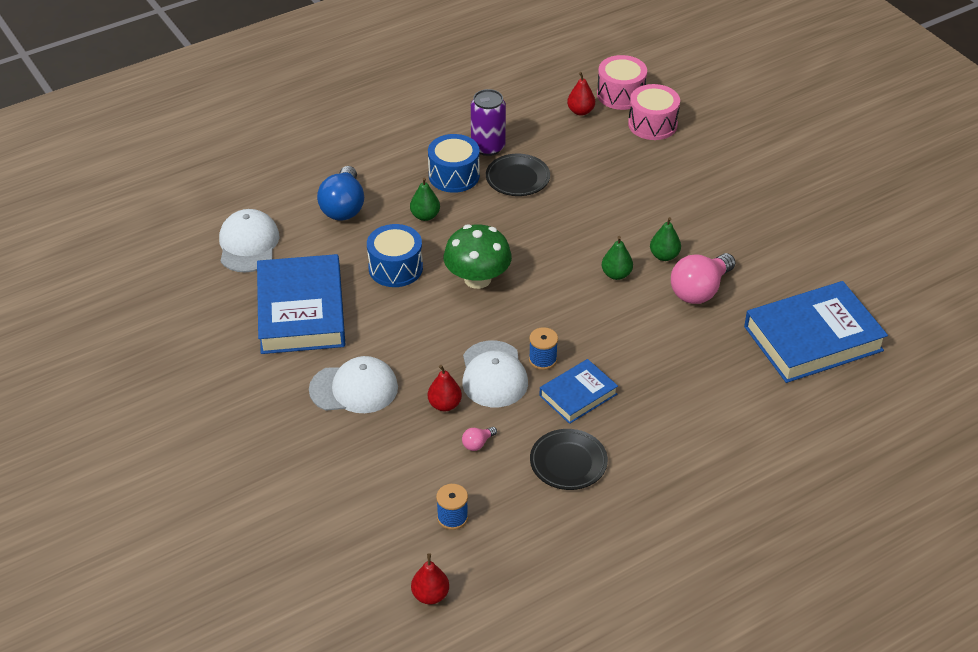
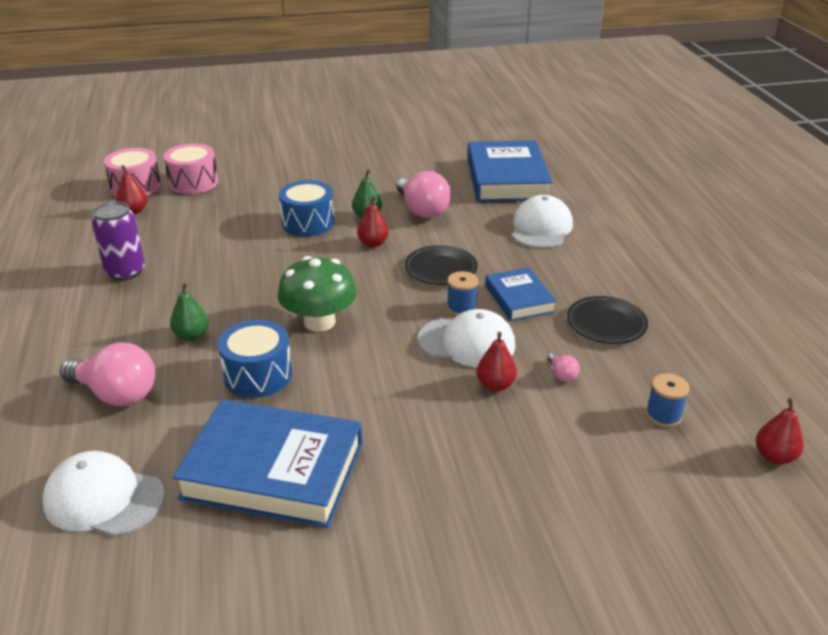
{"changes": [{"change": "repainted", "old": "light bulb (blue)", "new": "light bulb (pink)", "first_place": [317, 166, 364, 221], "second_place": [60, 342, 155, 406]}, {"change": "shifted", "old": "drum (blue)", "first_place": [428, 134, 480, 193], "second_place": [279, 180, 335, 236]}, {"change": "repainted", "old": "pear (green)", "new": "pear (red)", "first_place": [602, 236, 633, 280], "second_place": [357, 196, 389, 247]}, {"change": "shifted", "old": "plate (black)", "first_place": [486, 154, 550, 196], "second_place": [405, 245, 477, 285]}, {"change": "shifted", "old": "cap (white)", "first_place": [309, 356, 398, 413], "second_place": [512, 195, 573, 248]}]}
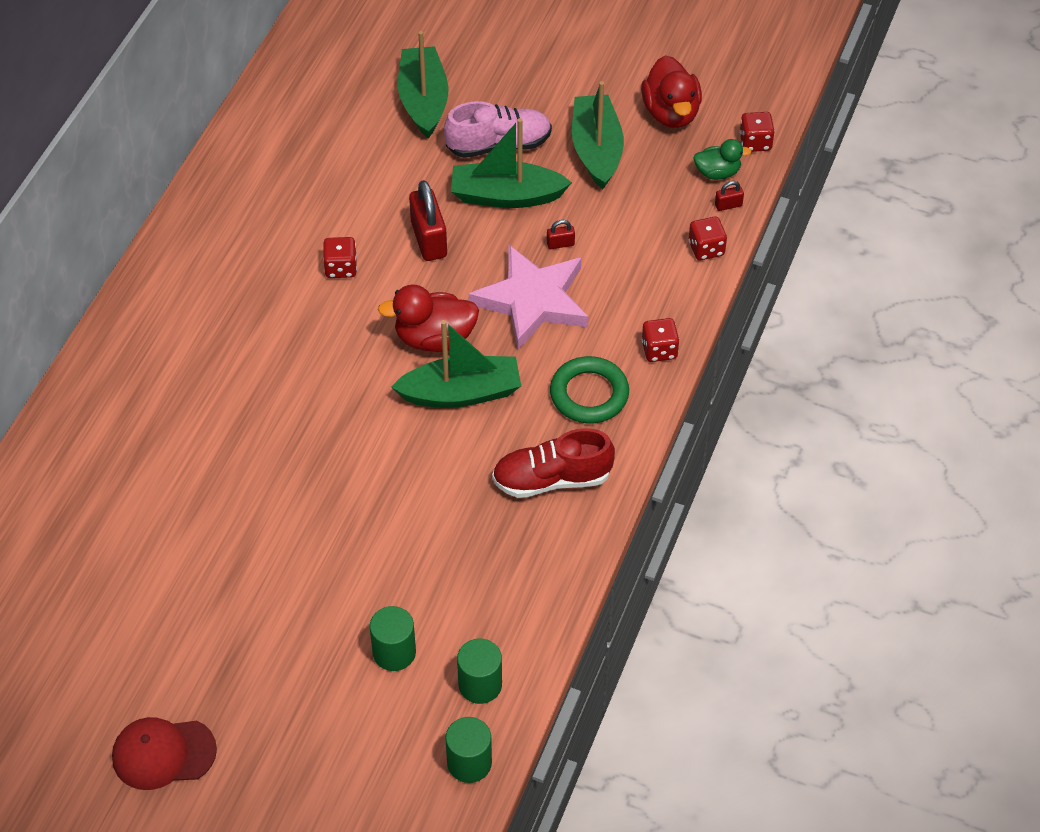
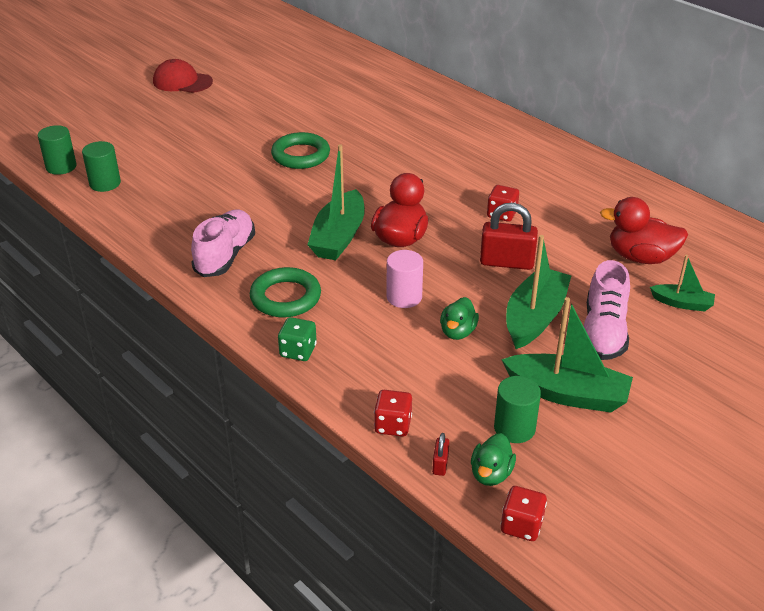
{"changes": [{"change": "rotated", "old": "cap (red)", "first_place": [112, 717, 217, 790], "second_place": [153, 59, 213, 93], "degrees": -90}, {"change": "repainted", "old": "shoe (red)", "new": "shoe (pink)", "first_place": [492, 428, 615, 498], "second_place": [191, 210, 255, 277]}, {"change": "new", "new": "ring (green)", "second_place": [271, 132, 330, 169]}, {"change": "repainted", "old": "dice (red)", "new": "dice (green)", "first_place": [642, 318, 679, 362], "second_place": [278, 317, 317, 361]}, {"change": "swapped", "old": "star (pink)", "new": "cylinder (pink)", "first_place": [469, 245, 588, 350], "second_place": [387, 250, 423, 308]}, {"change": "swapped", "old": "padlock (red)", "new": "duck (green)", "first_place": [547, 220, 575, 249], "second_place": [440, 297, 479, 340]}, {"change": "shifted", "old": "cylinder (green)", "first_place": [370, 606, 416, 671], "second_place": [494, 376, 541, 443]}, {"change": "shifted", "old": "duck (red)", "first_place": [641, 55, 702, 128], "second_place": [600, 197, 688, 264]}, {"change": "scaled", "old": "boat (green)", "first_place": [398, 31, 449, 139], "second_place": [650, 255, 715, 312], "factor": 0.55}]}
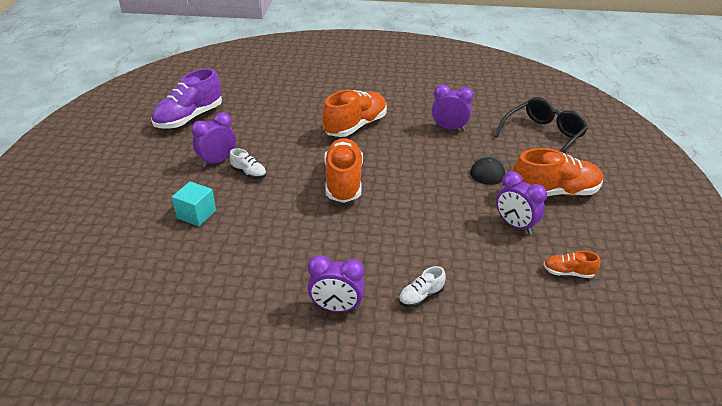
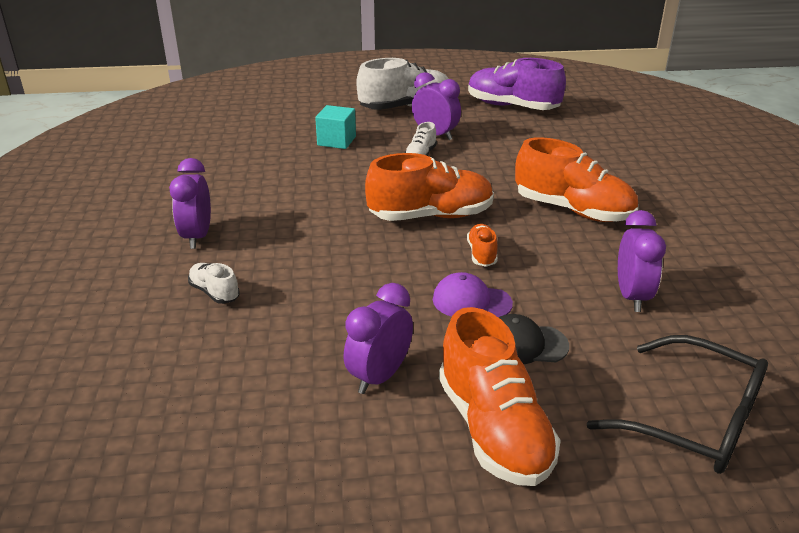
{"changes": [{"change": "new", "new": "shoe (white)", "second_place": [356, 58, 449, 110]}, {"change": "new", "new": "cap (purple)", "second_place": [433, 272, 513, 317]}, {"change": "shifted", "old": "shoe (orange)", "first_place": [544, 251, 601, 278], "second_place": [467, 224, 498, 267]}]}
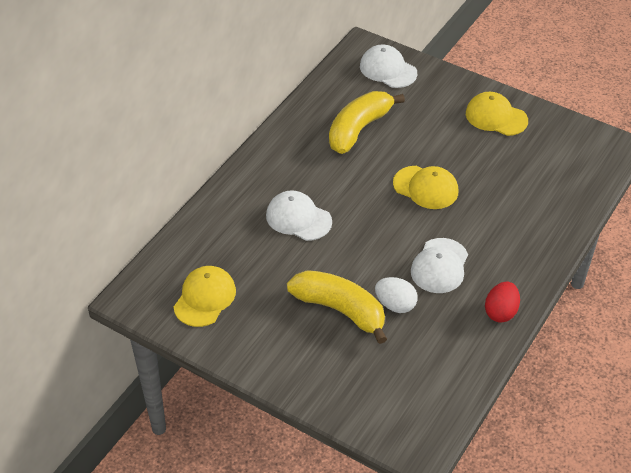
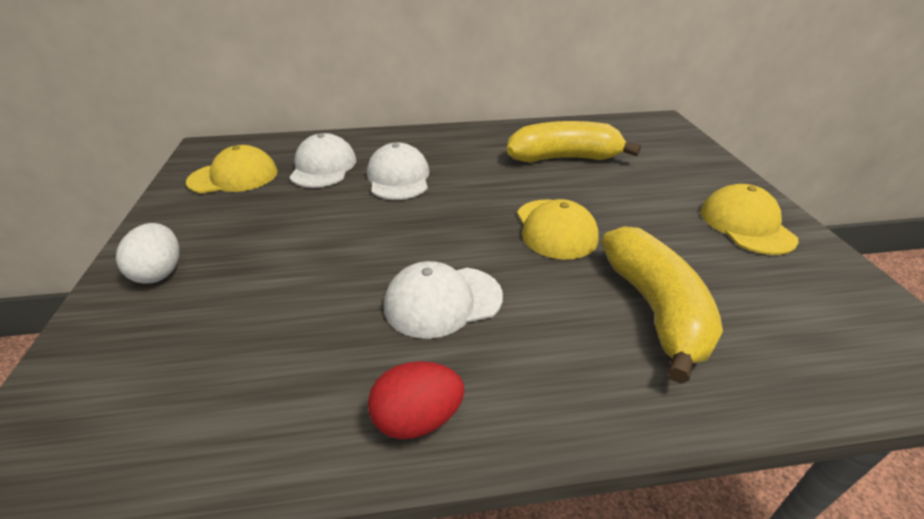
{"changes": [{"change": "shifted", "old": "egg (white)", "first_place": [375, 277, 418, 313], "second_place": [116, 223, 180, 283]}, {"change": "shifted", "old": "cap (white)", "first_place": [360, 45, 417, 88], "second_place": [289, 133, 356, 188]}, {"change": "shifted", "old": "banana (yellow)", "first_place": [287, 270, 387, 344], "second_place": [602, 226, 723, 384]}]}
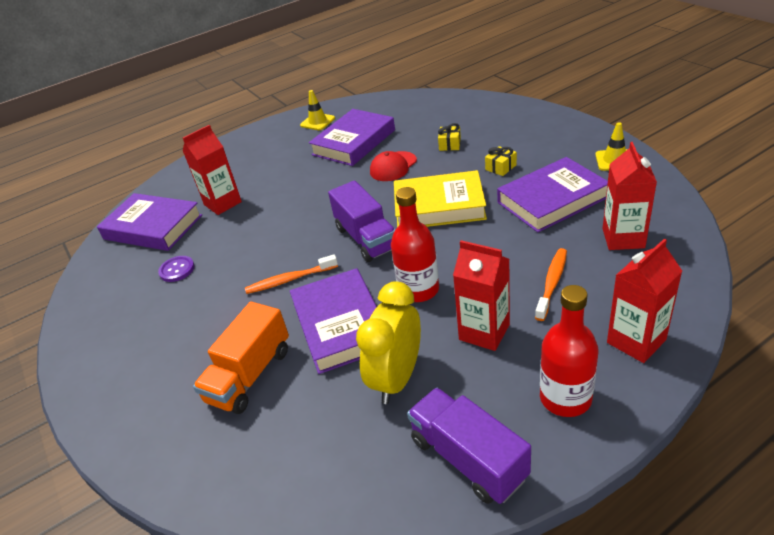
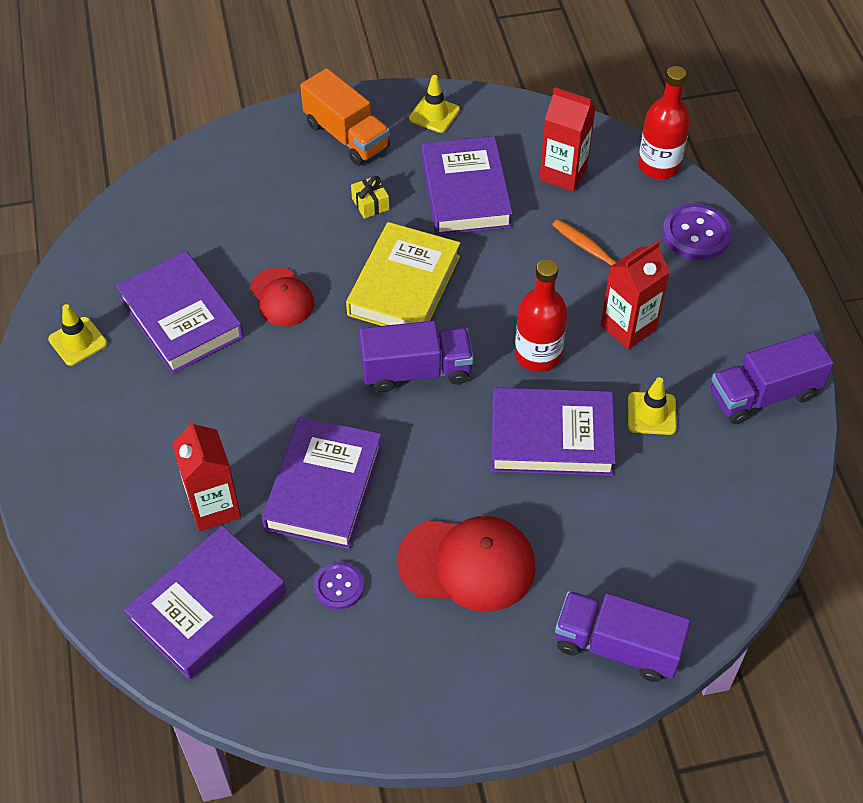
{"changes": [{"change": "new", "new": "book (purple)", "second_place": [262, 416, 382, 549]}, {"change": "shifted", "old": "truck (orange)", "first_place": [193, 302, 289, 414], "second_place": [300, 68, 390, 166]}, {"change": "new", "new": "cap (red)", "second_place": [397, 516, 536, 612]}, {"change": "new", "new": "truck (purple)", "second_place": [555, 591, 691, 682]}, {"change": "swapped", "old": "clock (yellow)", "new": "traffic cone (yellow)", "first_place": [356, 281, 421, 404], "second_place": [628, 377, 677, 435]}, {"change": "shifted", "old": "bottle (red)", "first_place": [540, 285, 599, 417], "second_place": [638, 66, 690, 179]}, {"change": "swapped", "old": "carton (red)", "new": "button (purple)", "first_place": [607, 239, 682, 363], "second_place": [662, 204, 732, 260]}, {"change": "gone", "old": "toothbrush (orange)", "first_place": [245, 254, 338, 294]}, {"change": "gone", "old": "gift (yellow)", "first_place": [438, 123, 461, 151]}]}
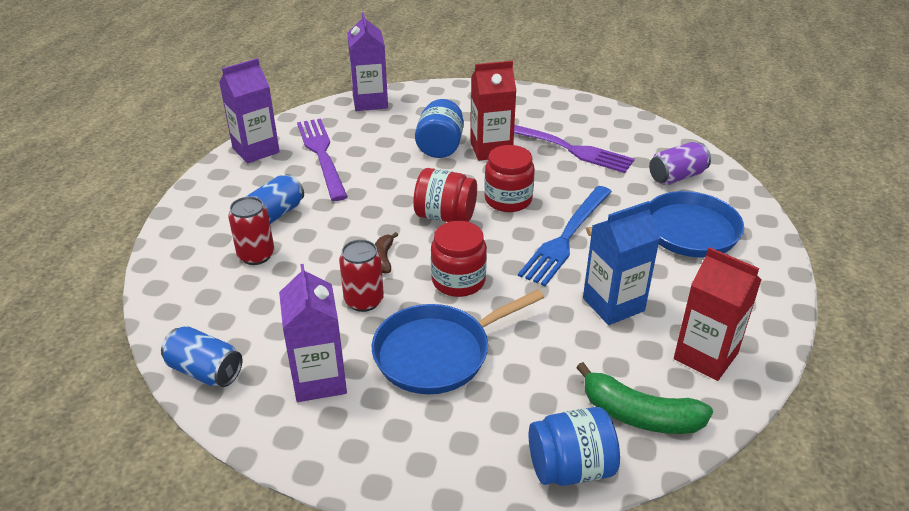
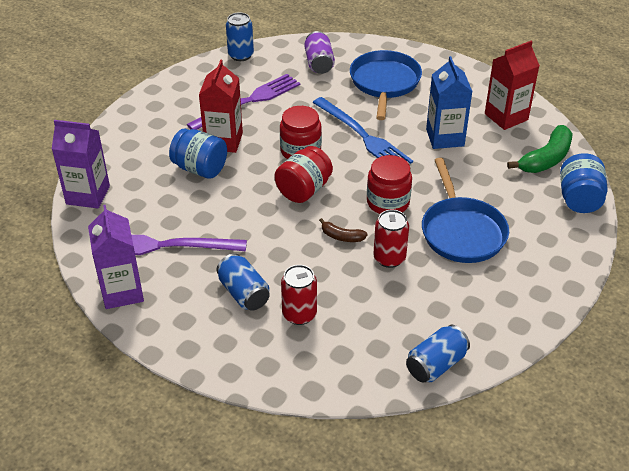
{"changes": [{"change": "new", "new": "can (blue)", "second_place": [226, 12, 254, 61]}, {"change": "gone", "old": "carton (purple)", "first_place": [279, 264, 347, 402]}]}
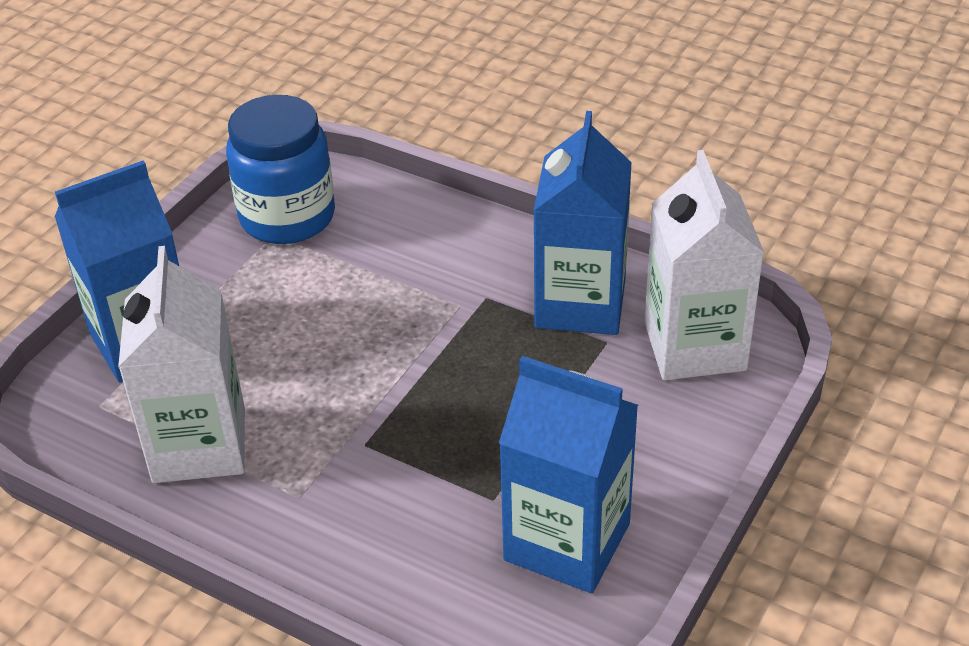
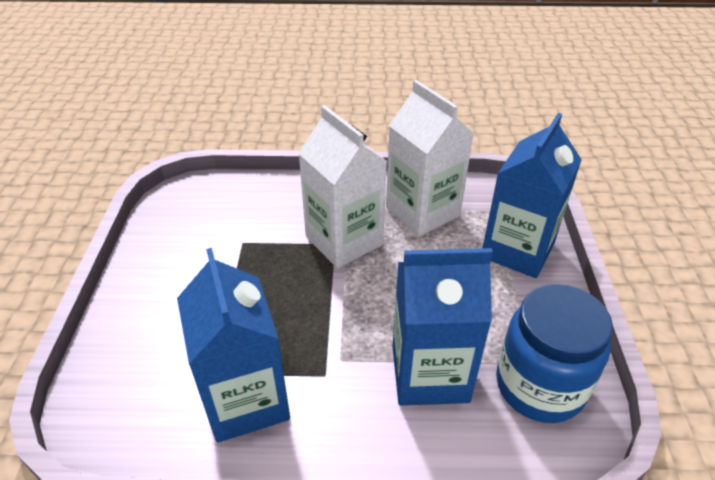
{"changes": [{"change": "shifted", "old": "carton (white)", "first_place": [644, 150, 764, 380], "second_place": [298, 105, 388, 268]}, {"change": "shifted", "old": "carton (blue)", "first_place": [499, 356, 638, 593], "second_place": [393, 248, 493, 406]}]}
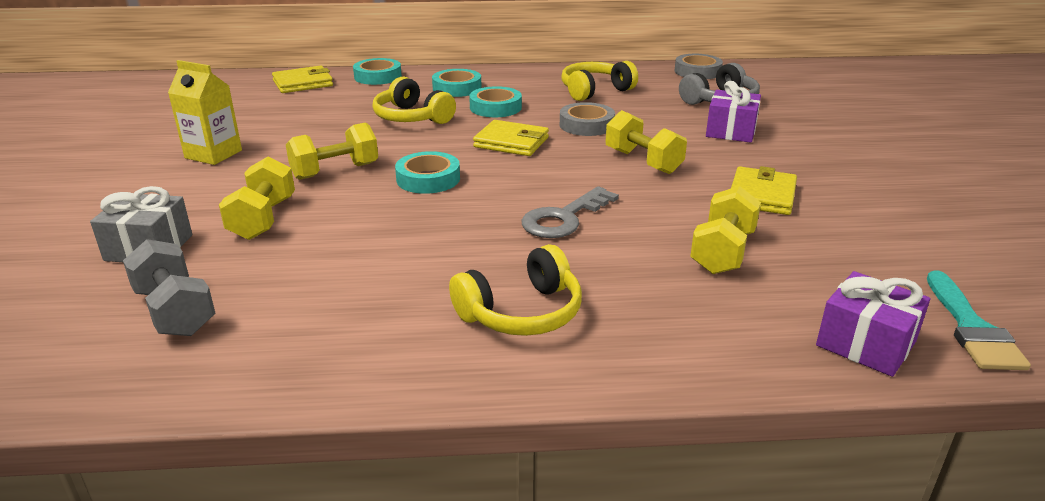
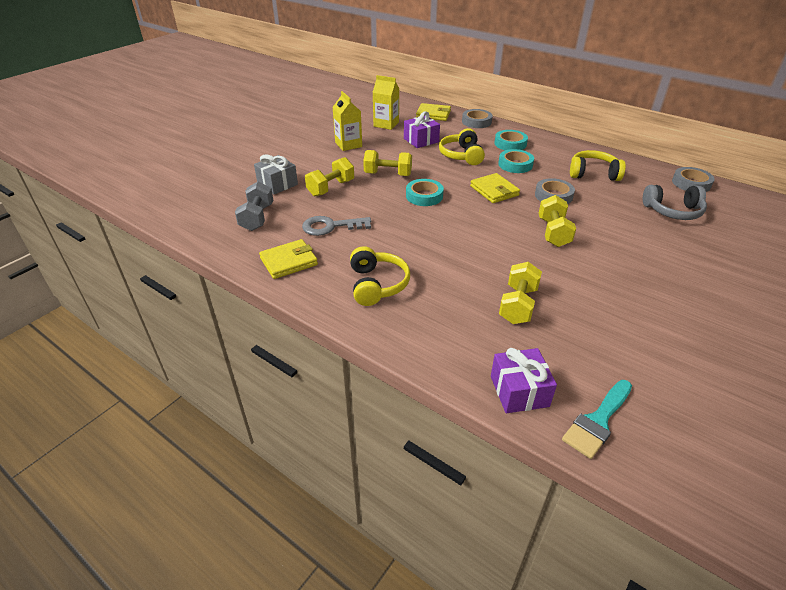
{"changes": [{"change": "shifted", "old": "wallet (yellow)", "first_place": [731, 166, 797, 215], "second_place": [259, 239, 318, 279]}, {"change": "shifted", "old": "key (grey)", "first_place": [522, 186, 619, 238], "second_place": [302, 216, 371, 236]}, {"change": "rotated", "old": "headphones (yellow)", "first_place": [449, 244, 582, 336], "second_place": [350, 246, 410, 306], "degrees": -105}, {"change": "new", "new": "carton (yellow)", "second_place": [373, 75, 400, 130]}, {"change": "shifted", "old": "gift (purple)", "first_place": [706, 81, 761, 143], "second_place": [404, 111, 440, 148]}, {"change": "repainted", "old": "tape (turquoise)", "new": "tape (grey)", "first_place": [353, 58, 402, 85], "second_place": [462, 109, 493, 128]}, {"change": "rotated", "old": "dumbbell (yellow)", "first_place": [690, 186, 761, 274], "second_place": [499, 262, 542, 324], "degrees": -45}]}
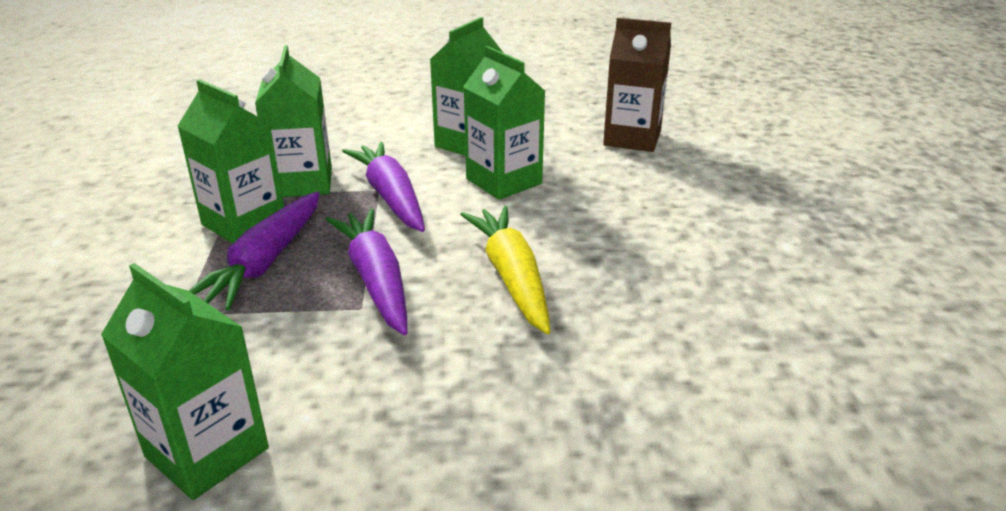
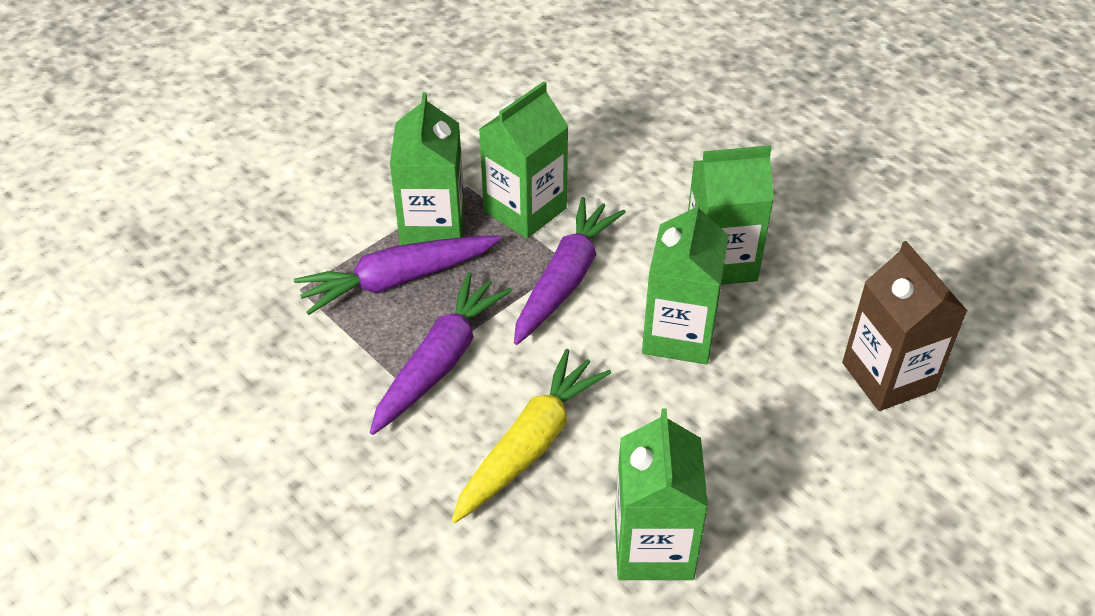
{"changes": [{"change": "shifted", "old": "carton (green)", "first_place": [101, 263, 269, 500], "second_place": [615, 409, 708, 580]}]}
